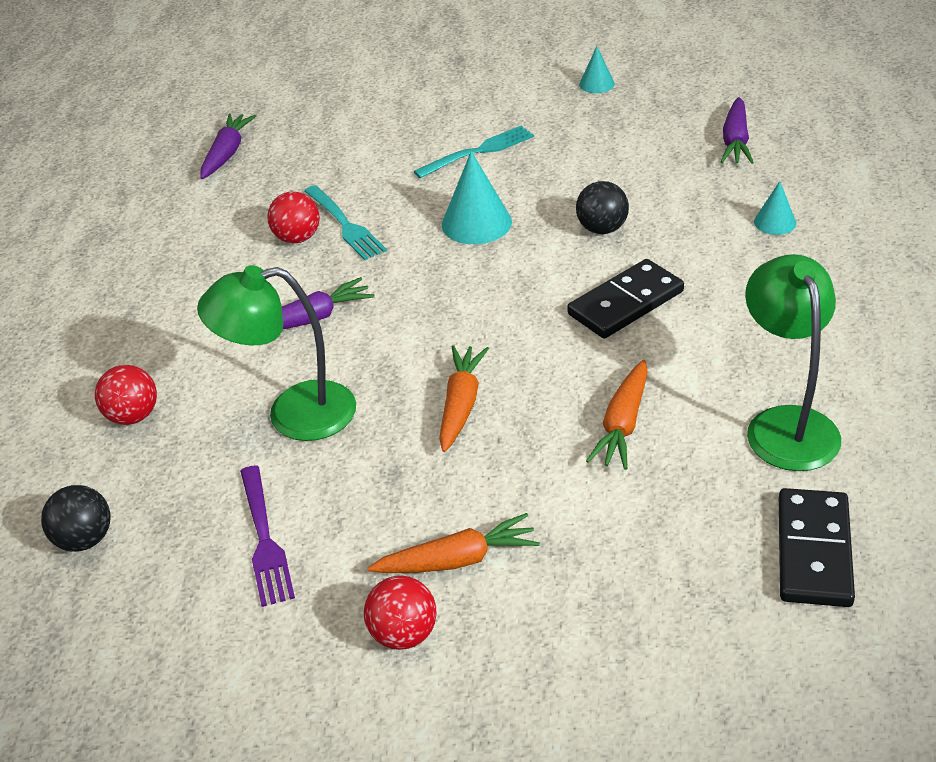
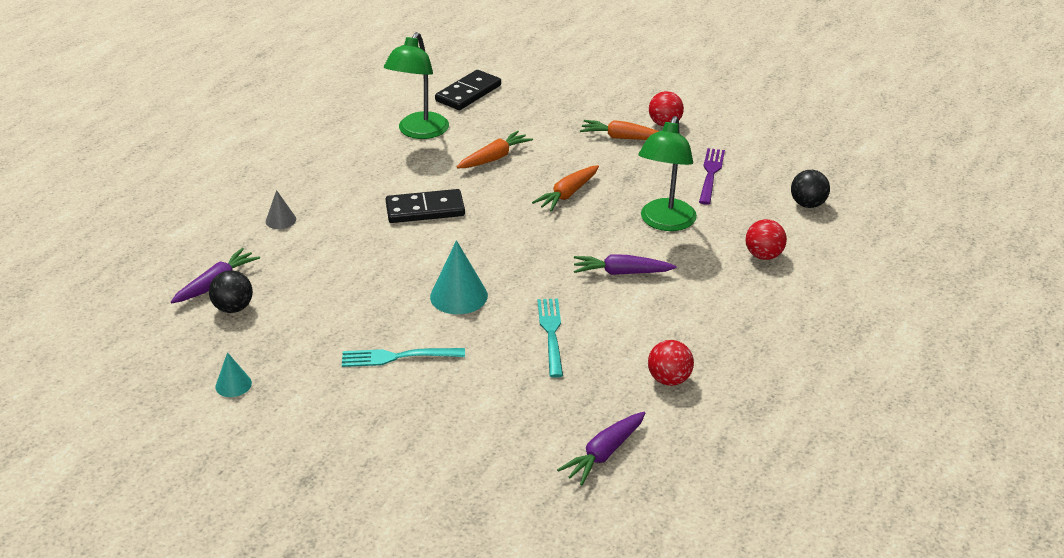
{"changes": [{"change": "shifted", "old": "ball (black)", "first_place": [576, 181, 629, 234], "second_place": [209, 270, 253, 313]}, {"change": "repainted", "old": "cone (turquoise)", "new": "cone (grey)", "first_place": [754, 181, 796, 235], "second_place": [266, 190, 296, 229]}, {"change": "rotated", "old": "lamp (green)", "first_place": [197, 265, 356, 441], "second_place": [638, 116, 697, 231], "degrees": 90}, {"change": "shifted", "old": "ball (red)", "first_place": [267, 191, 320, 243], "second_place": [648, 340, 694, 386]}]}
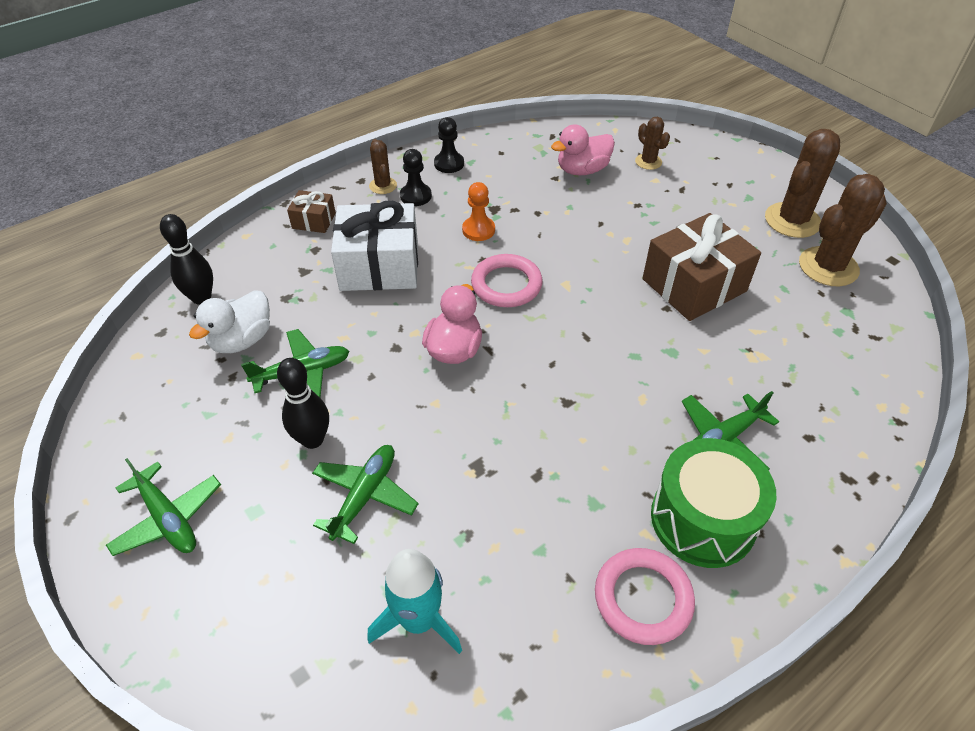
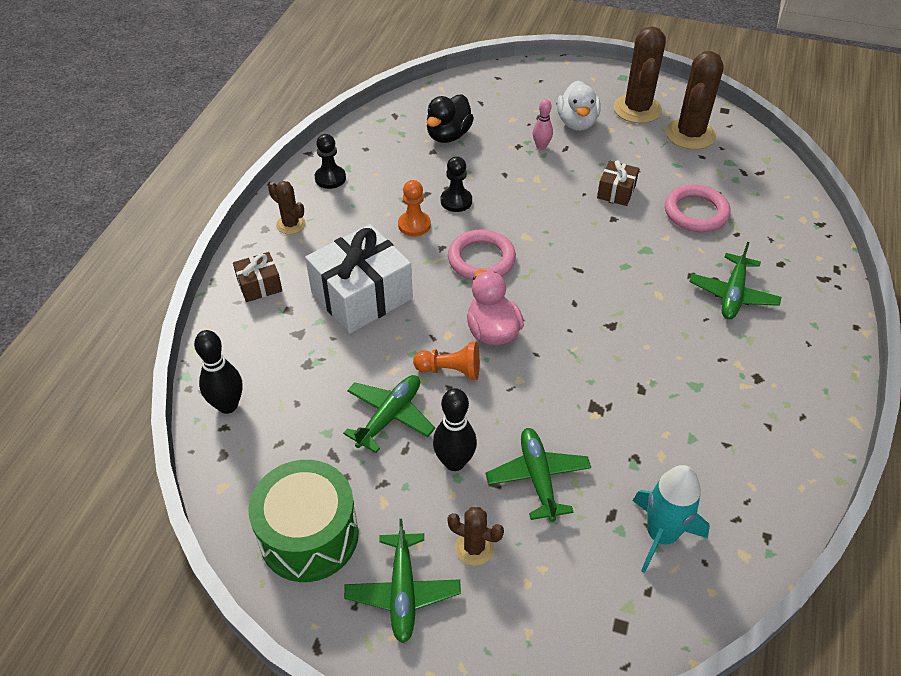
{"changes": [{"change": "shifted", "old": "drum (green)", "first_place": [651, 438, 777, 568], "second_place": [248, 460, 359, 582]}, {"change": "rotated", "old": "plane (green)", "first_place": [106, 458, 221, 556], "second_place": [344, 519, 461, 643], "degrees": 75}, {"change": "new", "new": "pawn (orange)", "second_place": [413, 342, 480, 380]}, {"change": "repainted", "old": "duck (pink)", "new": "duck (black)", "first_place": [551, 124, 615, 175], "second_place": [427, 94, 474, 143]}, {"change": "shifted", "old": "pawn (black)", "first_place": [400, 149, 432, 206], "second_place": [441, 156, 472, 212]}, {"change": "shifted", "old": "cactus (brown)", "first_place": [635, 117, 670, 170], "second_place": [447, 507, 504, 566]}, {"change": "new", "new": "bowling pin (pink)", "second_place": [533, 99, 553, 150]}, {"change": "shifted", "old": "duck (white)", "first_place": [189, 290, 270, 353], "second_place": [557, 80, 600, 131]}, {"change": "scaled", "old": "gift (brown)", "first_place": [642, 213, 761, 321], "second_place": [597, 160, 639, 206], "factor": 0.49}, {"change": "shifted", "old": "ring (pink)", "first_place": [595, 548, 695, 645], "second_place": [665, 185, 731, 232]}]}
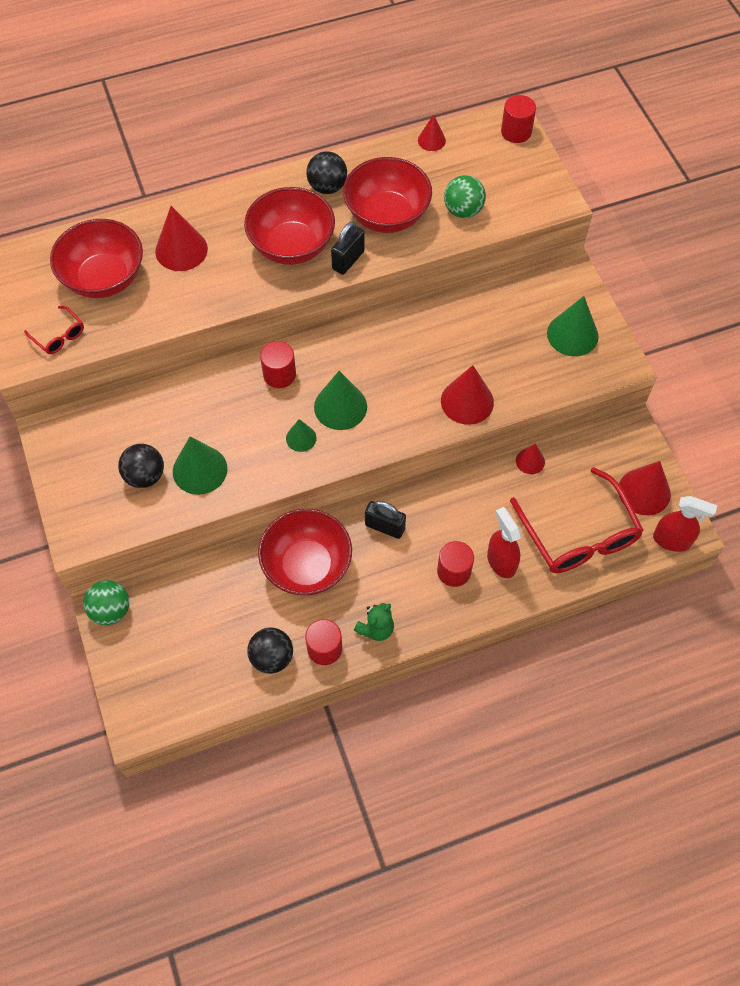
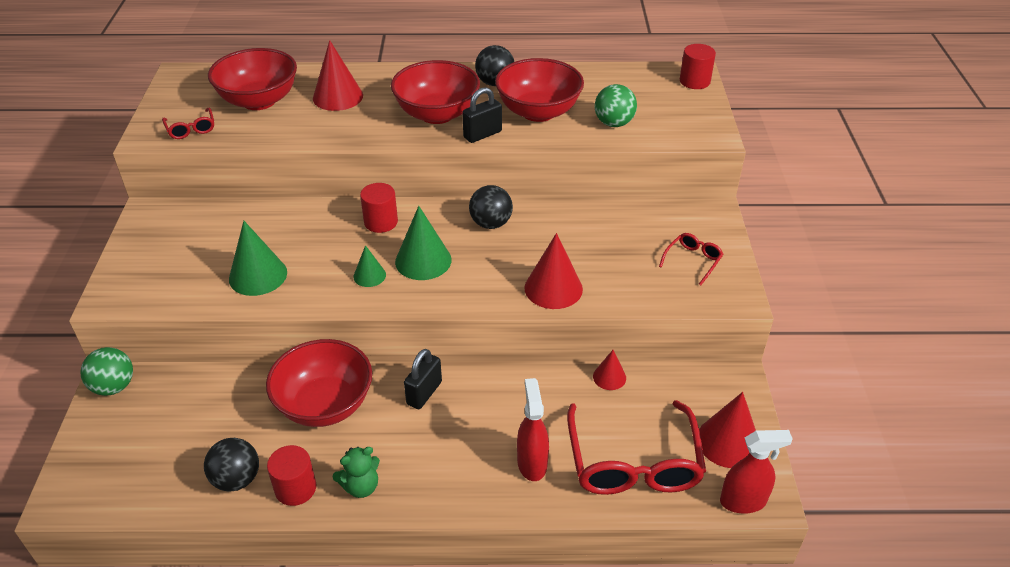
{"changes": [{"change": "rotated", "old": "padlock (black)", "first_place": [365, 501, 406, 539], "second_place": [404, 349, 442, 409], "degrees": 75}, {"change": "shifted", "old": "ball (black)", "first_place": [118, 444, 164, 488], "second_place": [469, 185, 513, 229]}, {"change": "swapped", "old": "cone (green)", "new": "glasses (red)", "first_place": [547, 296, 599, 356], "second_place": [659, 233, 723, 285]}, {"change": "rotated", "old": "spray bottle (red)", "first_place": [653, 496, 717, 552], "second_place": [720, 430, 793, 514], "degrees": -45}, {"change": "gone", "old": "cone (red)", "first_place": [418, 114, 446, 151]}, {"change": "gone", "old": "cylinder (red)", "first_place": [437, 541, 474, 587]}]}
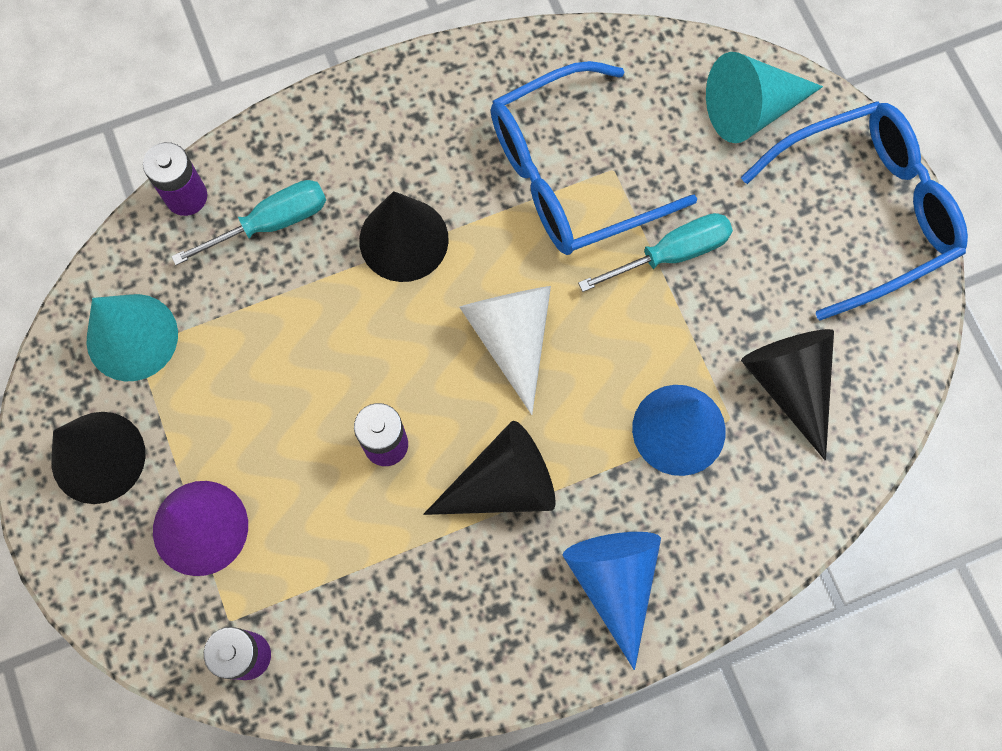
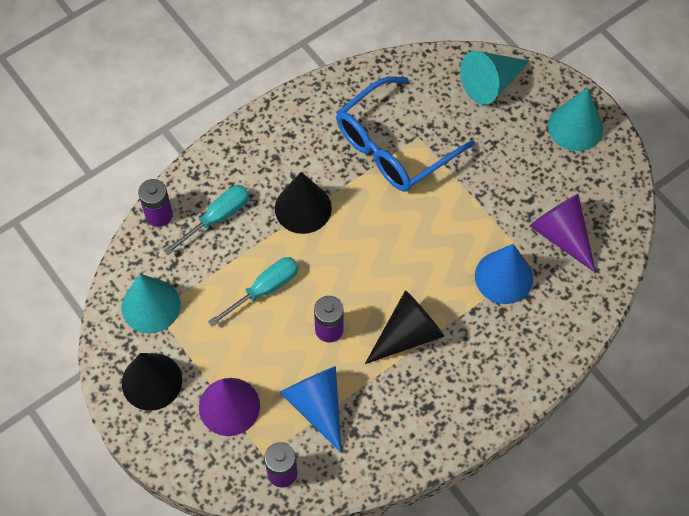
{"changes": [{"change": "shifted", "old": "screwdriver (turquoise)", "first_place": [578, 213, 733, 292], "second_place": [208, 257, 299, 327]}, {"change": "shifted", "old": "cone (blue)", "first_place": [563, 532, 661, 670], "second_place": [279, 366, 342, 453]}, {"change": "repainted", "old": "cone (black)", "new": "cone (purple)", "first_place": [741, 329, 834, 460], "second_place": [529, 194, 596, 273]}, {"change": "swapped", "old": "glasses (blue)", "new": "cone (turquoise)", "first_place": [741, 101, 968, 321], "second_place": [548, 88, 603, 151]}, {"change": "gone", "old": "cone (white)", "first_place": [459, 286, 551, 415]}]}
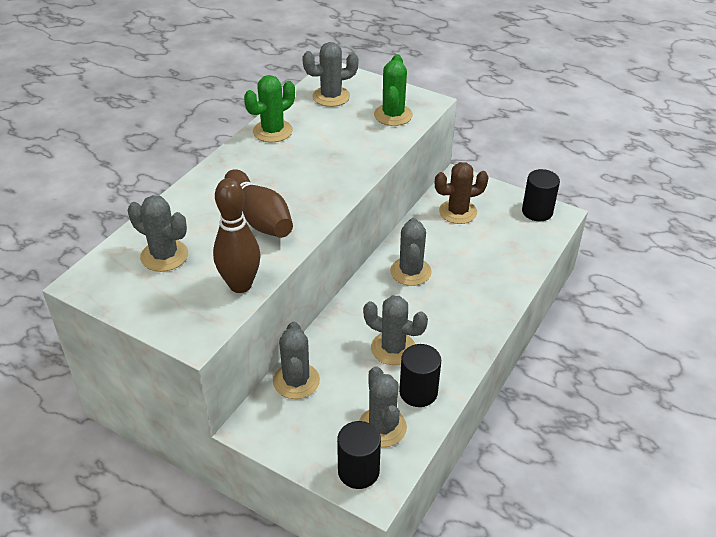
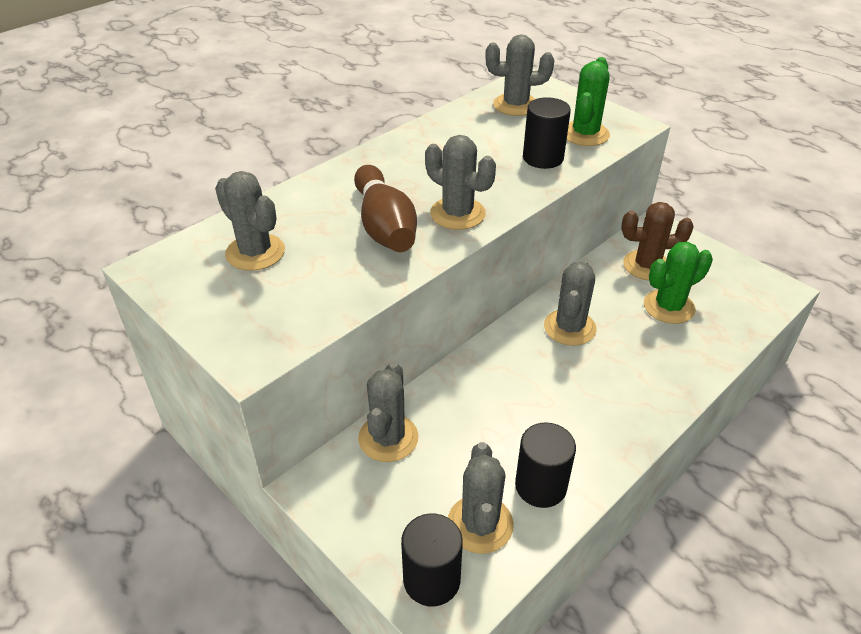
{"changes": [{"change": "shifted", "old": "cactus (grey)", "first_place": [363, 296, 428, 365], "second_place": [425, 135, 496, 230]}, {"change": "shifted", "old": "cylinder (black)", "first_place": [522, 169, 560, 222], "second_place": [523, 97, 571, 169]}, {"change": "shifted", "old": "cactus (green)", "first_place": [244, 75, 295, 142], "second_place": [644, 242, 713, 324]}, {"change": "gone", "old": "bowling pin (brown)", "first_place": [213, 178, 261, 293]}]}
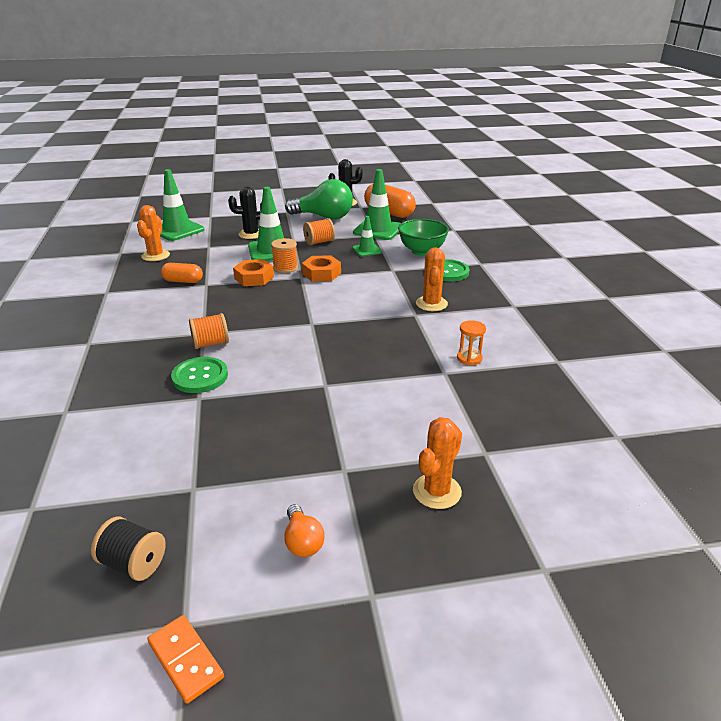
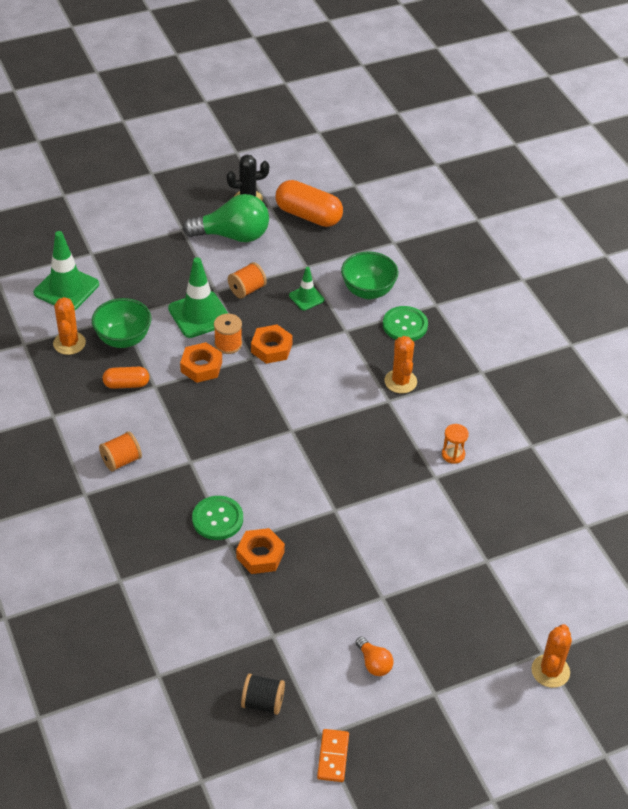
{"changes": [{"change": "new", "new": "bowl (green)", "second_place": [92, 298, 152, 348]}, {"change": "shifted", "old": "spool (orange)", "first_place": [189, 313, 229, 349], "second_place": [99, 431, 142, 472]}, {"change": "new", "new": "nut (orange)", "second_place": [236, 528, 285, 574]}, {"change": "rotated", "old": "domino (orange)", "first_place": [148, 615, 224, 704], "second_place": [317, 729, 349, 782], "degrees": 60}, {"change": "shifted", "old": "cactus (orange)", "first_place": [413, 417, 462, 509], "second_place": [531, 624, 572, 688]}, {"change": "gone", "old": "cactus (black)", "first_place": [228, 186, 262, 239]}, {"change": "gone", "old": "traffic cone (green)", "first_place": [353, 169, 401, 240]}]}
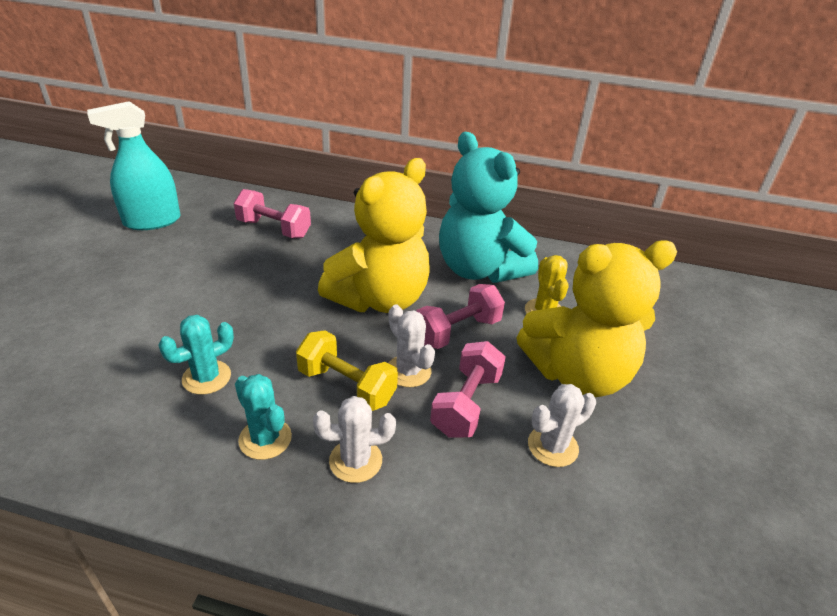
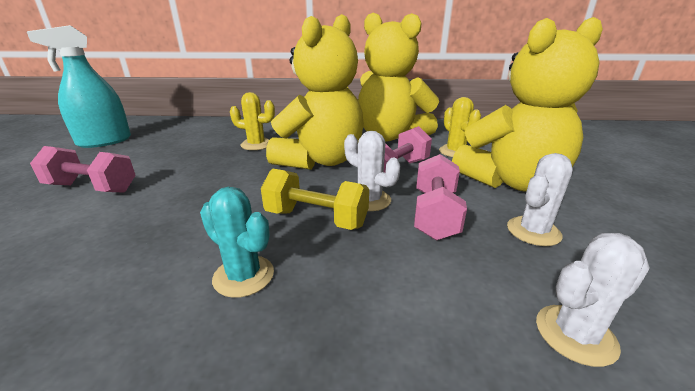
{"changes": [{"change": "shifted", "old": "dumbbell (pink)", "first_place": [234, 189, 311, 238], "second_place": [30, 146, 136, 193]}, {"change": "new", "new": "cactus (yellow)", "second_place": [230, 92, 275, 150]}, {"change": "repainted", "old": "teddy bear (turquoise)", "new": "teddy bear (yellow)", "first_place": [439, 132, 538, 283], "second_place": [358, 12, 439, 141]}, {"change": "shifted", "old": "cactus (white)", "first_place": [313, 396, 396, 483], "second_place": [536, 233, 650, 367]}, {"change": "gone", "old": "cactus (turquoise)", "first_place": [158, 315, 234, 395]}]}
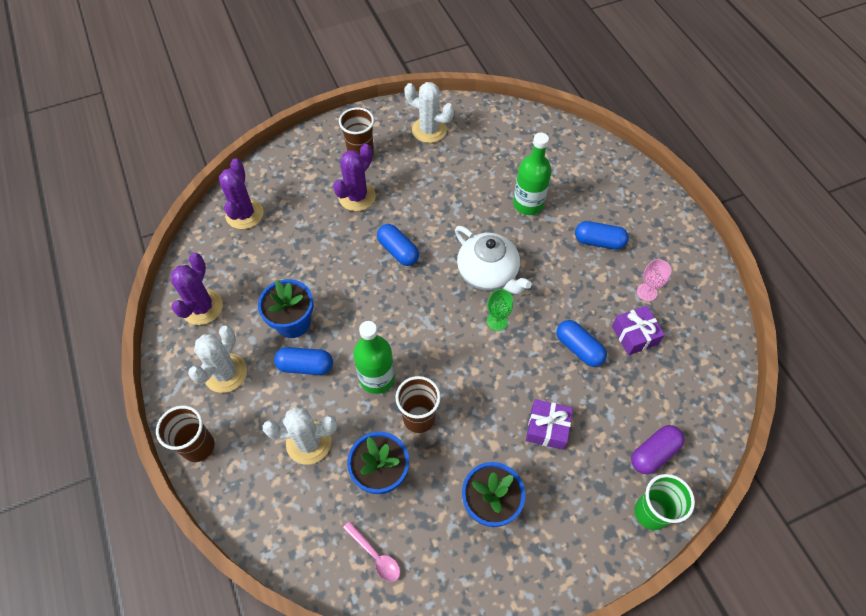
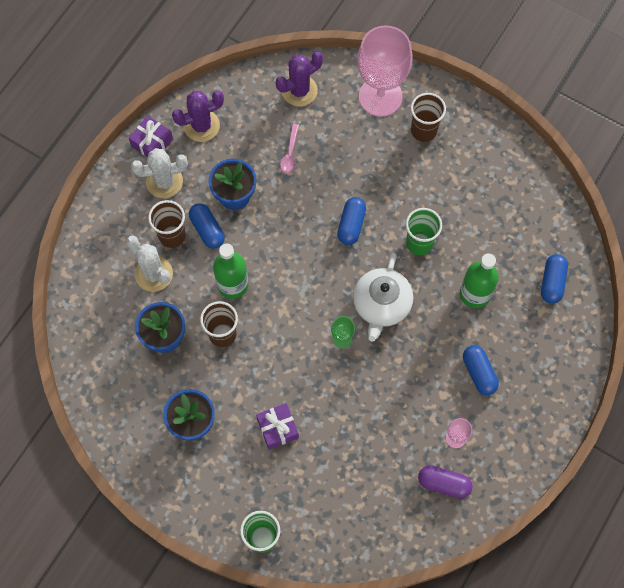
{"changes": [{"change": "shifted", "old": "gift (purple)", "first_place": [612, 306, 665, 355], "second_place": [129, 116, 173, 157]}, {"change": "shifted", "old": "cup (brown)", "first_place": [156, 405, 215, 462], "second_place": [148, 200, 186, 248]}, {"change": "shifted", "old": "spoon (pink)", "first_place": [343, 521, 400, 582], "second_place": [280, 124, 299, 174]}, {"change": "new", "new": "goblet (pink)", "second_place": [357, 25, 413, 117]}, {"change": "new", "new": "cup (green)", "second_place": [406, 208, 442, 255]}, {"change": "shifted", "old": "capsule (purple)", "first_place": [631, 425, 685, 474], "second_place": [418, 465, 472, 499]}, {"change": "shifted", "old": "capsule (blue)", "first_place": [557, 320, 607, 367], "second_place": [541, 254, 568, 304]}, {"change": "gone", "old": "cactus (purple)", "first_place": [333, 144, 376, 211]}, {"change": "gone", "old": "cactus (white)", "first_place": [404, 82, 454, 143]}]}
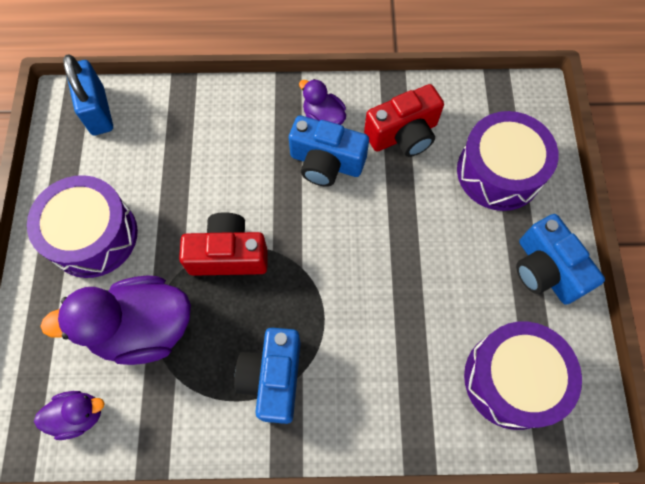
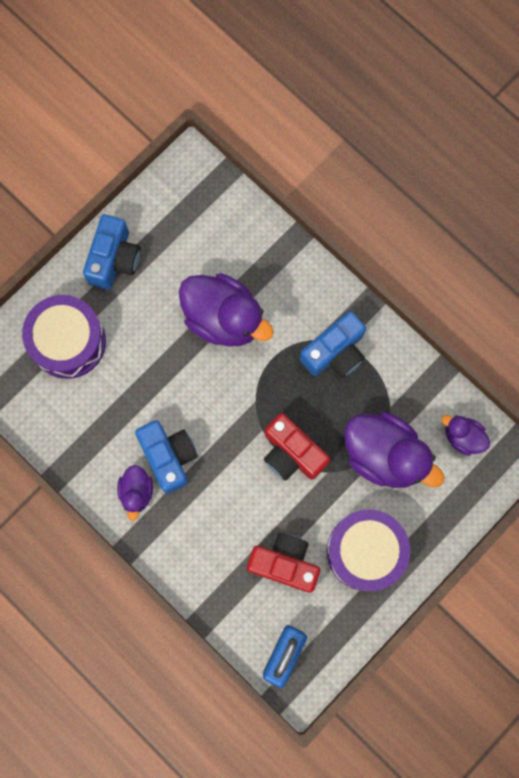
{"changes": [{"change": "new", "new": "duck (purple)", "second_place": [179, 273, 274, 347]}, {"change": "shifted", "old": "camera (red)", "first_place": [364, 84, 444, 157], "second_place": [247, 533, 320, 592]}, {"change": "gone", "old": "drum (purple)", "first_place": [464, 321, 582, 430]}]}
